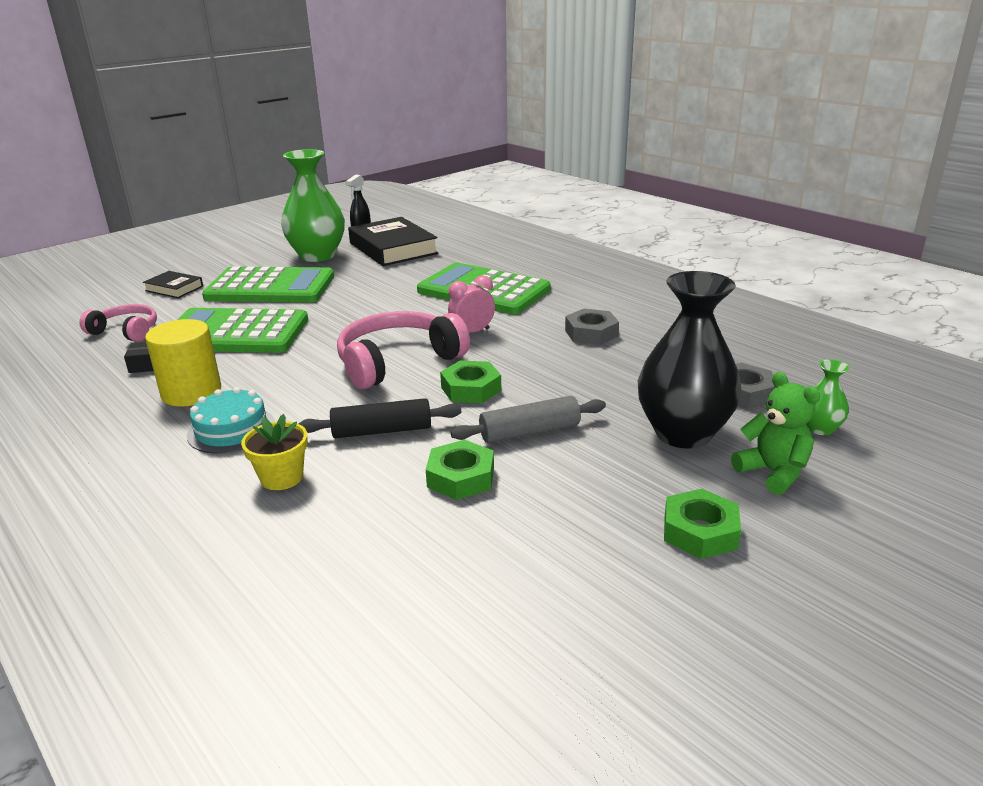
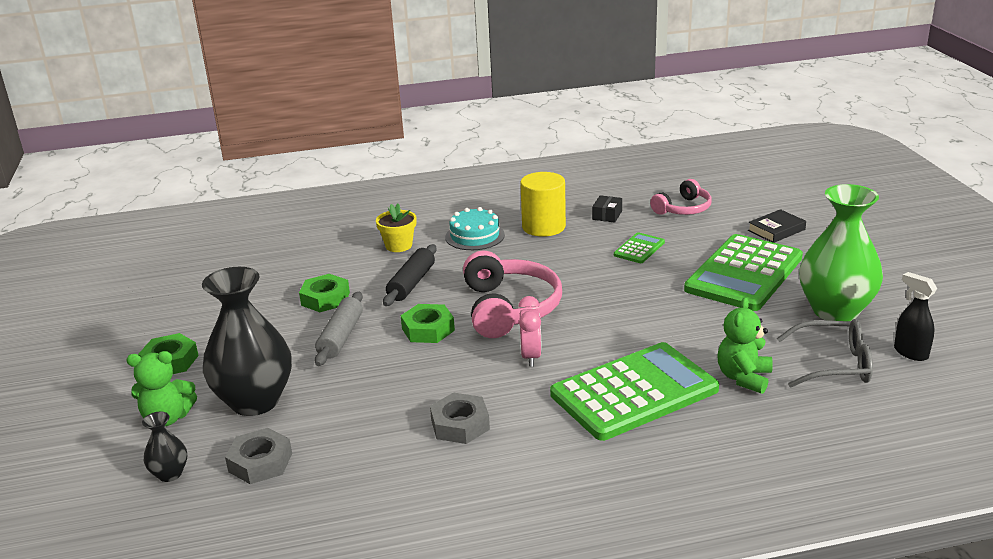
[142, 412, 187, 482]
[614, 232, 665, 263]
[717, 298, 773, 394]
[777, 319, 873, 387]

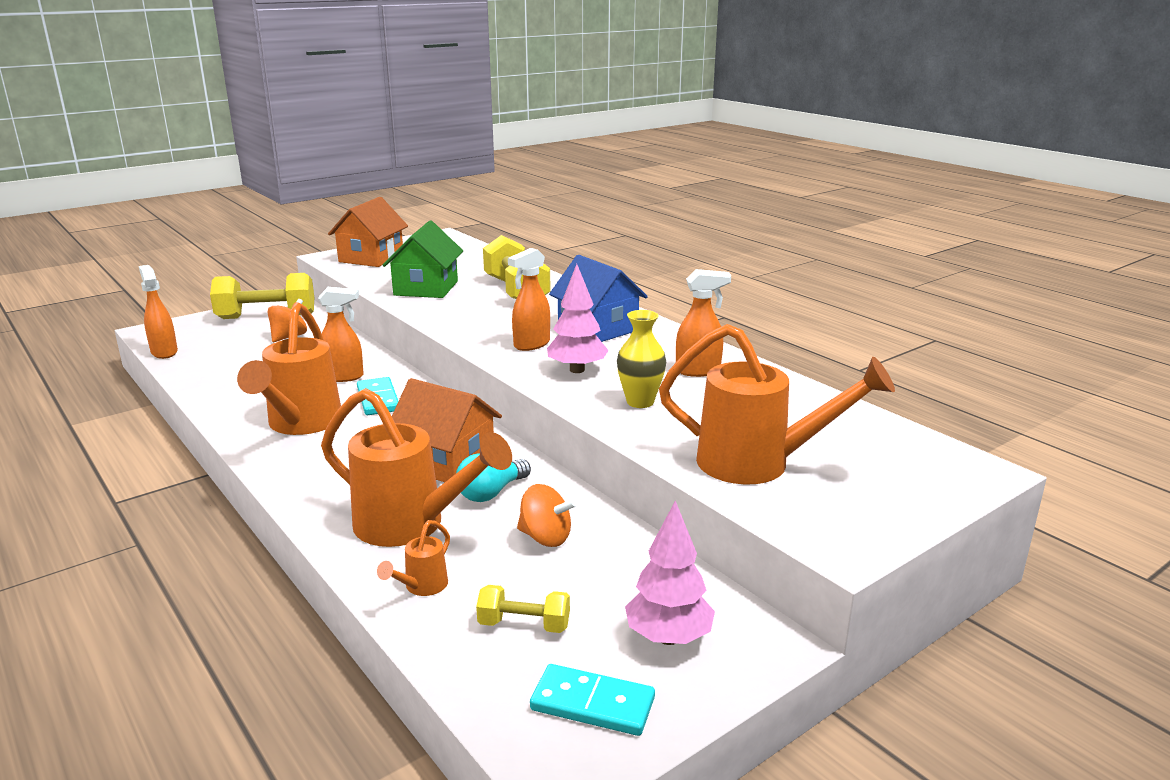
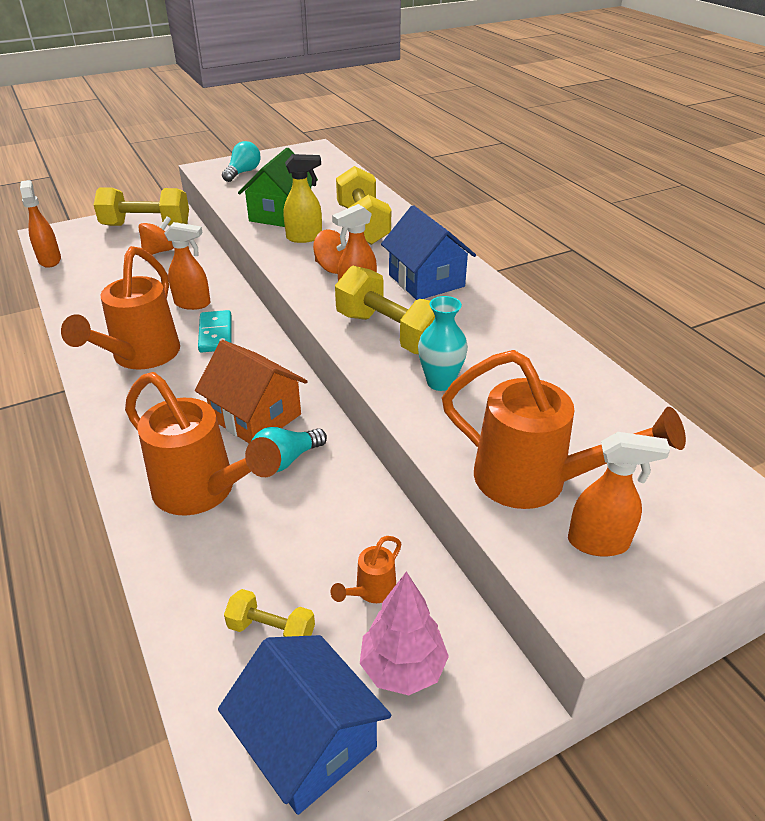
[218, 635, 391, 815]
[222, 141, 261, 182]
[283, 154, 322, 243]
[313, 229, 348, 274]
[331, 536, 401, 603]
[335, 266, 435, 354]
[418, 296, 468, 391]
[568, 432, 670, 557]

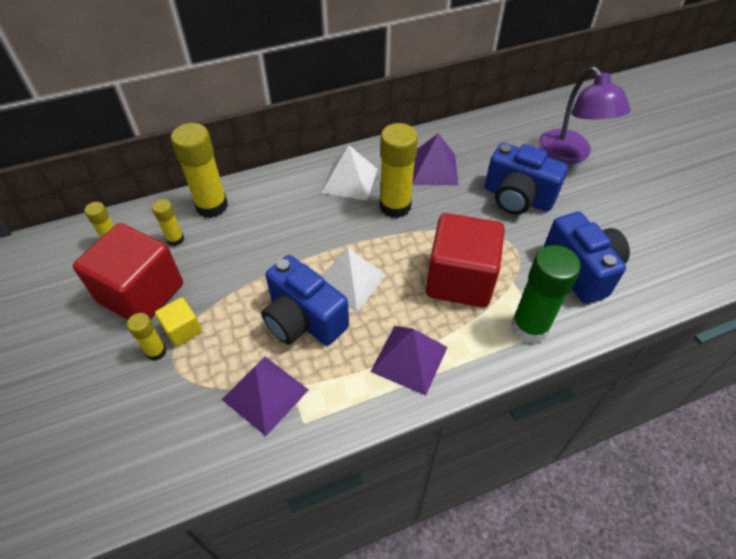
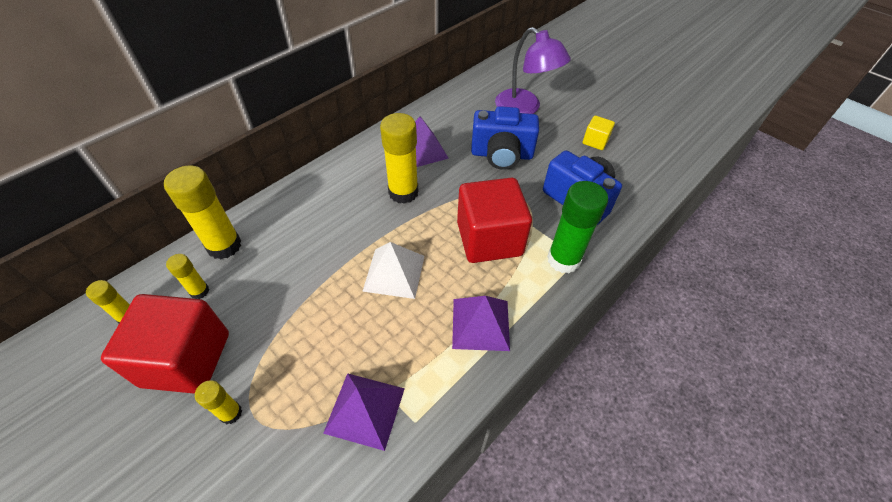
[583, 116, 615, 150]
[261, 255, 349, 346] (first image)
[321, 145, 377, 201] (first image)

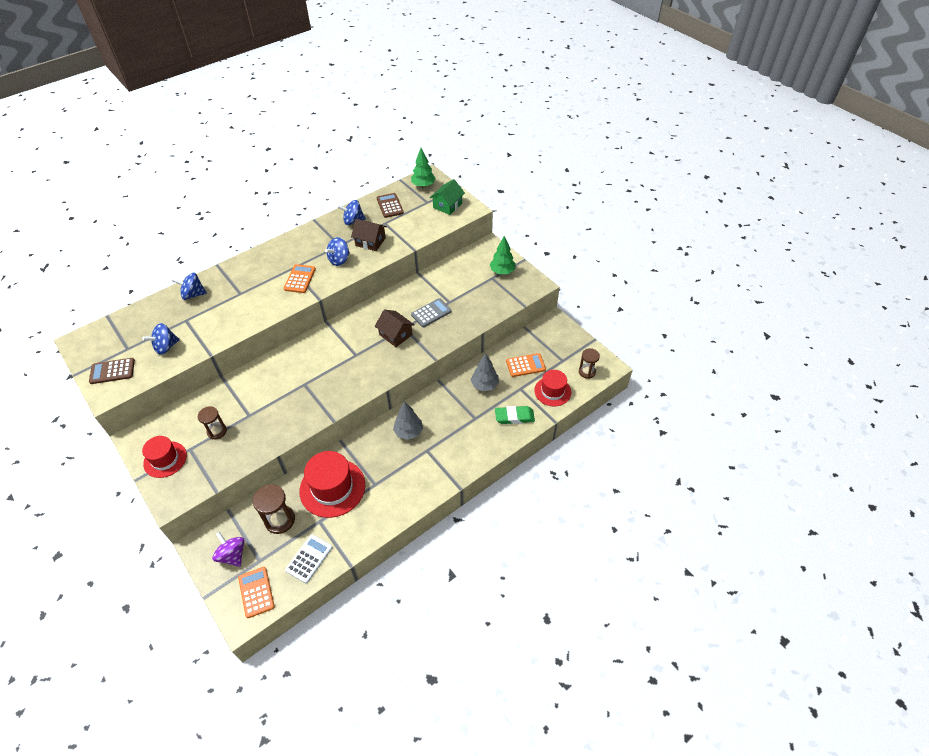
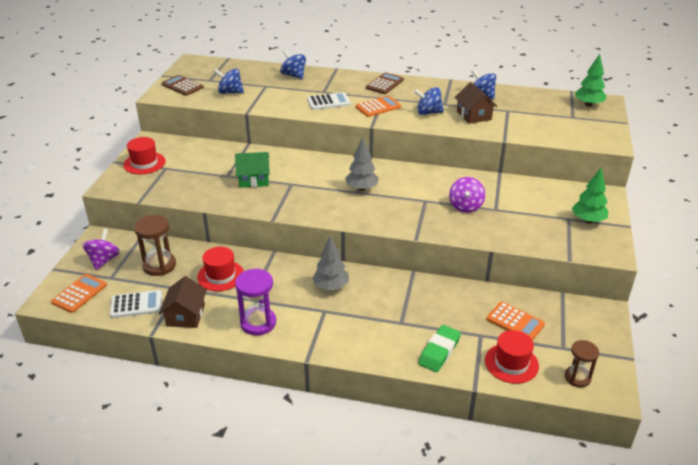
[159, 276, 207, 328]
[197, 247, 244, 291]
[235, 152, 270, 188]
[235, 269, 276, 335]
[307, 92, 351, 110]
[345, 137, 379, 191]
[366, 73, 404, 94]
[418, 325, 461, 372]
[449, 177, 485, 213]
[198, 406, 227, 439] (first image)

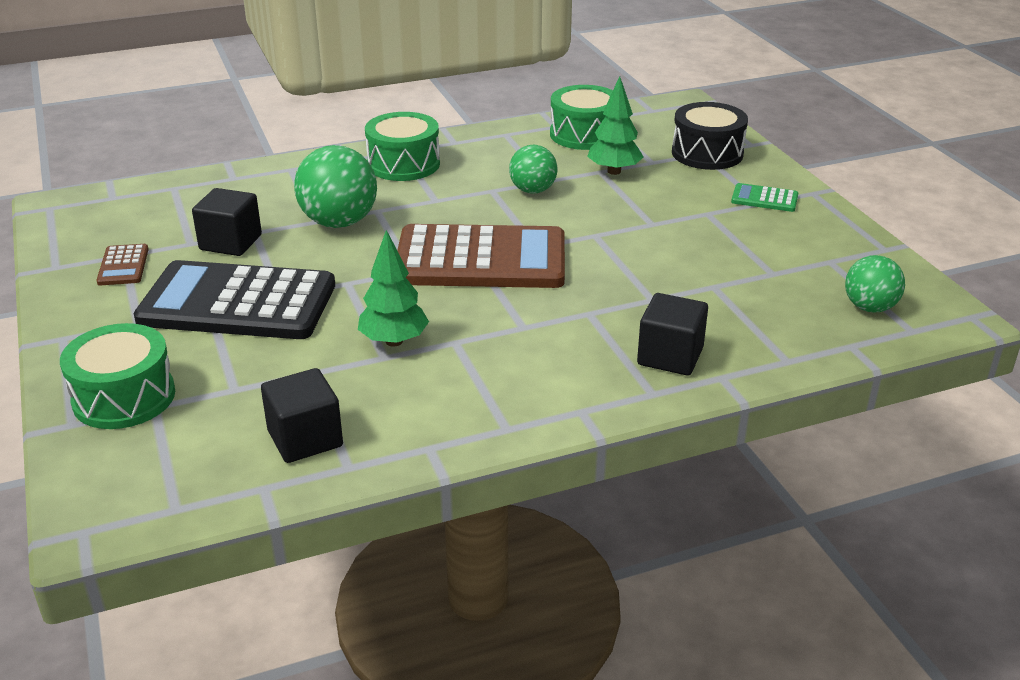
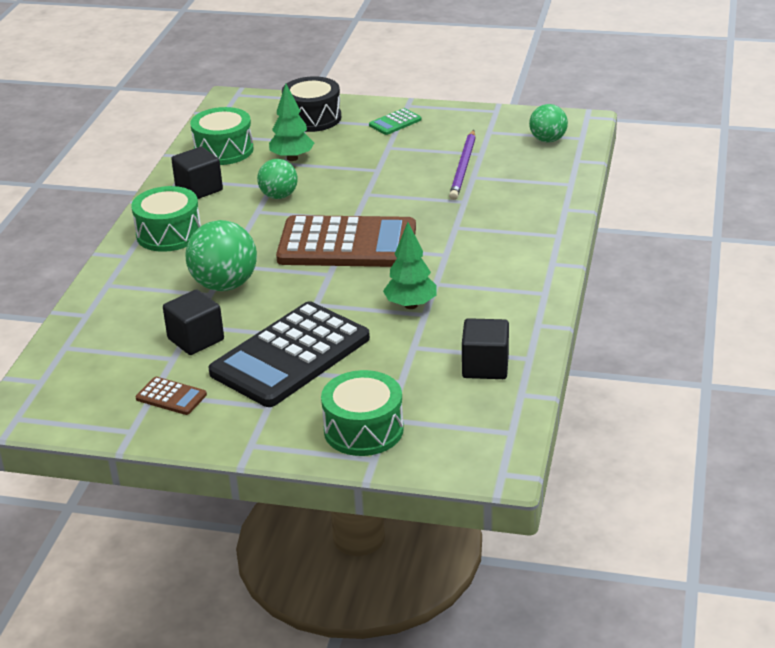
[171, 147, 223, 199]
[276, 215, 416, 267]
[449, 130, 476, 200]

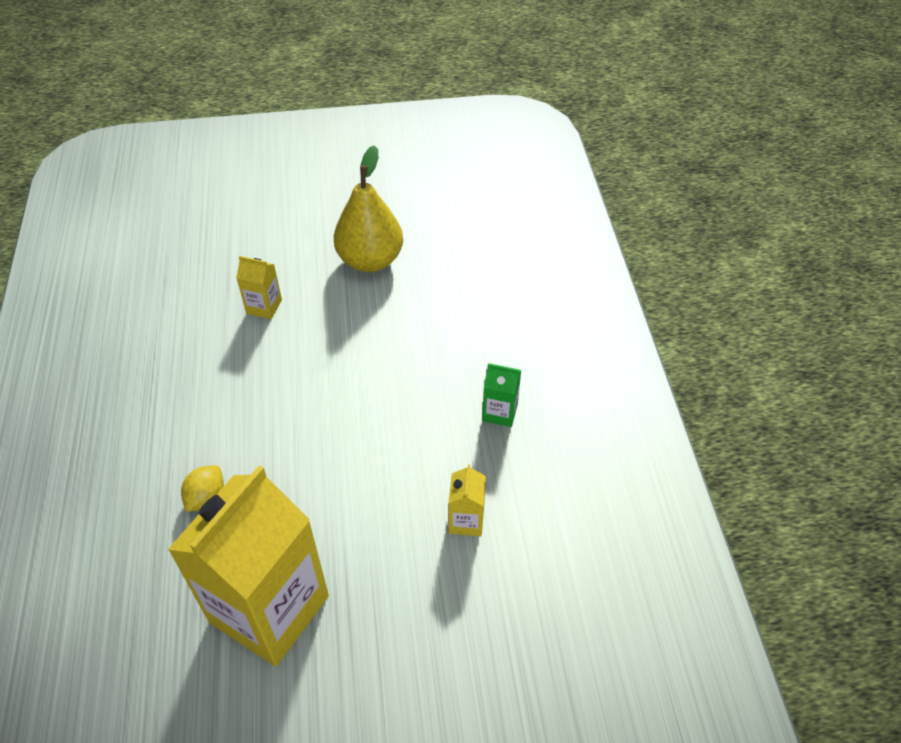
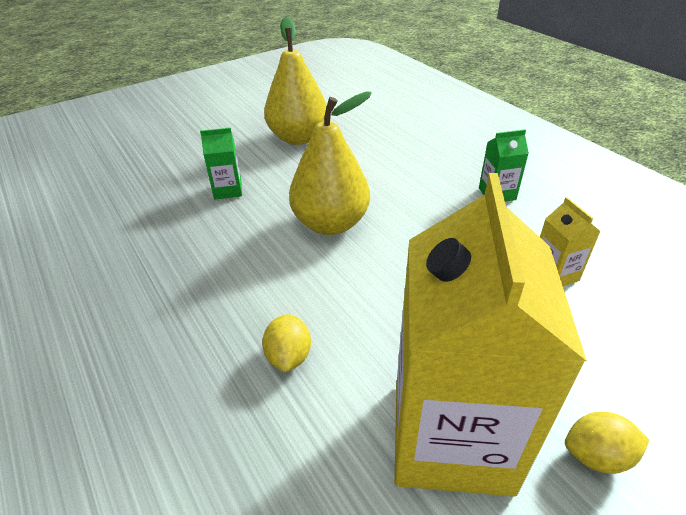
[200, 128, 242, 200]
[289, 91, 371, 235]
[565, 412, 649, 474]

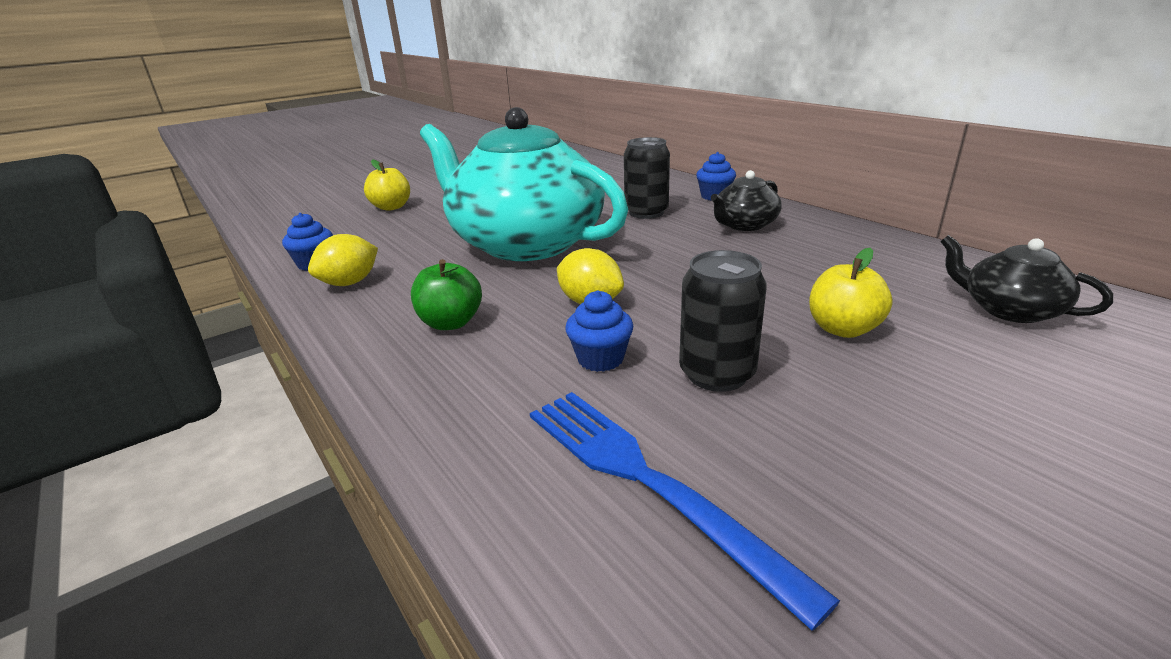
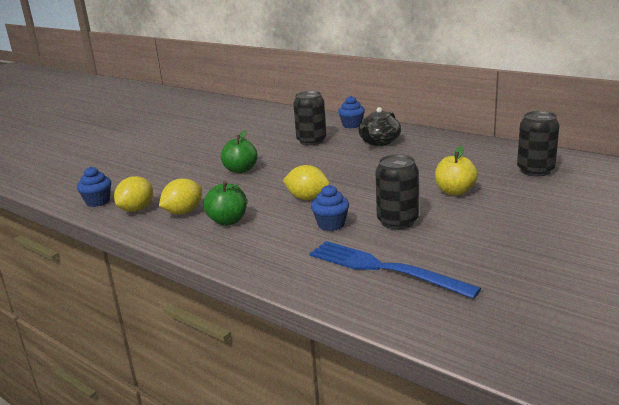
[159, 178, 202, 215]
[221, 130, 258, 173]
[517, 111, 560, 176]
[364, 159, 410, 211] (first image)

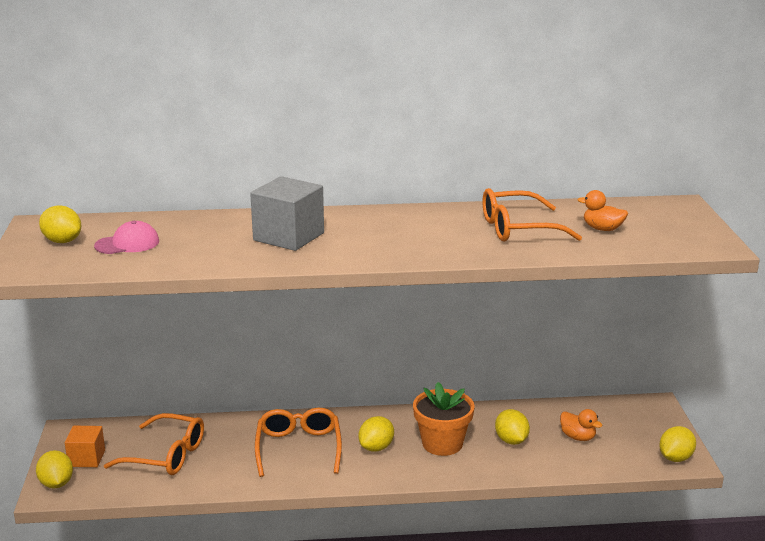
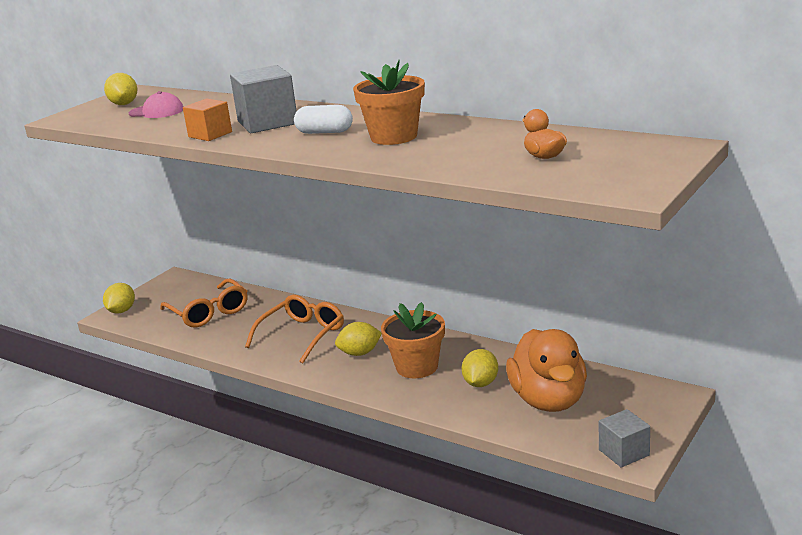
[183, 98, 232, 141]
[294, 105, 353, 134]
[353, 60, 425, 145]
[506, 329, 587, 412]
[599, 409, 650, 468]
[483, 188, 582, 241] (first image)

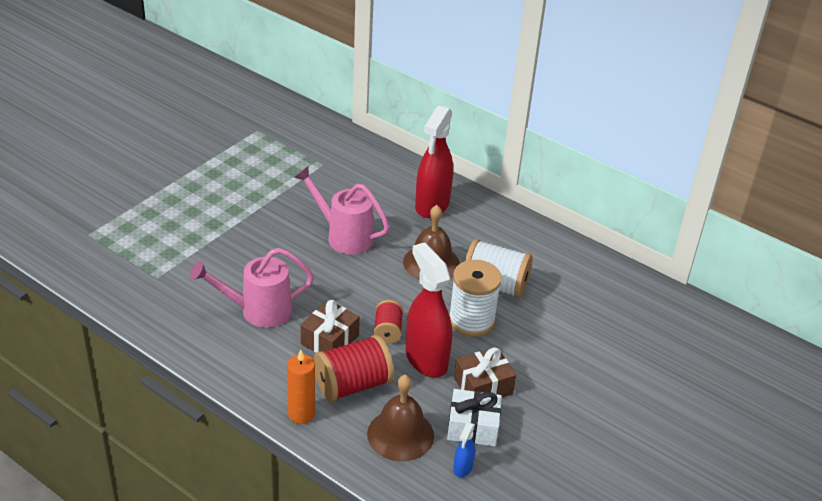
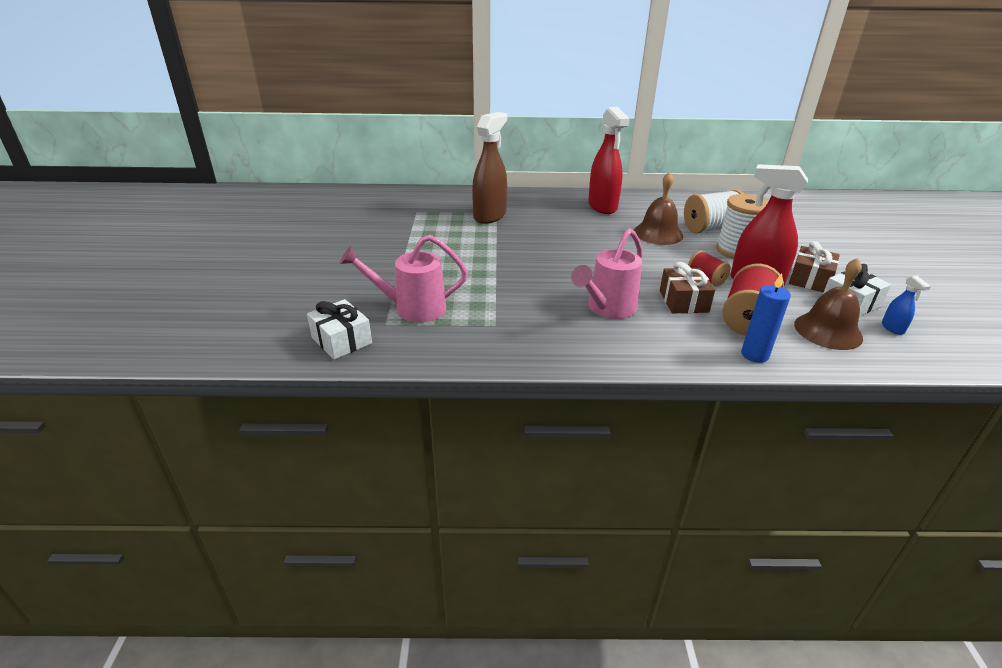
[307, 299, 372, 360]
[340, 235, 468, 323]
[472, 112, 507, 224]
[741, 273, 791, 363]

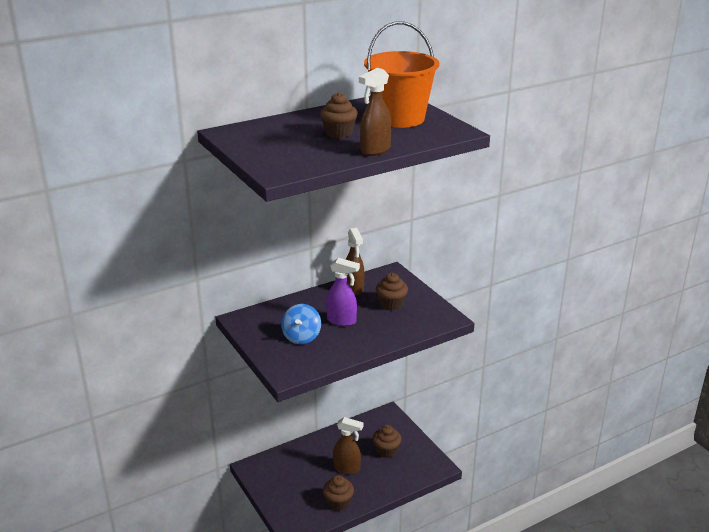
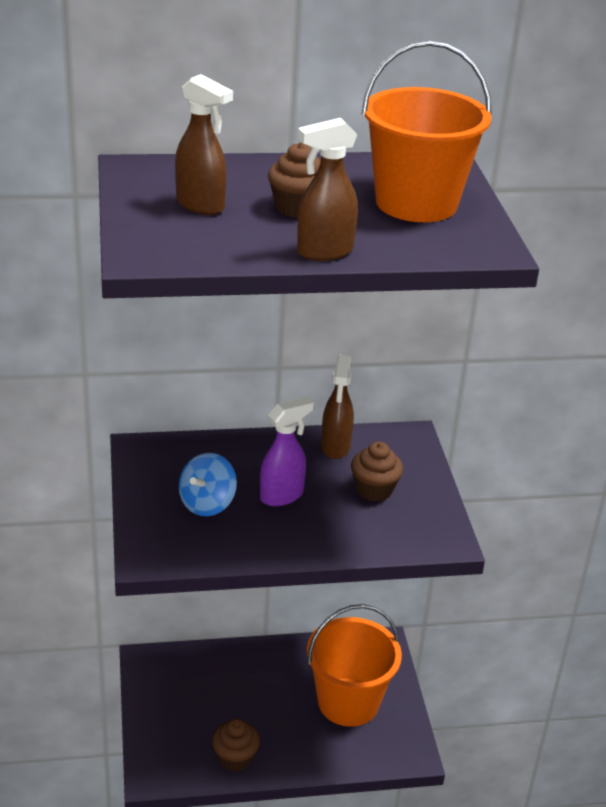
[175, 74, 233, 215]
[260, 397, 314, 506]
[307, 604, 402, 727]

